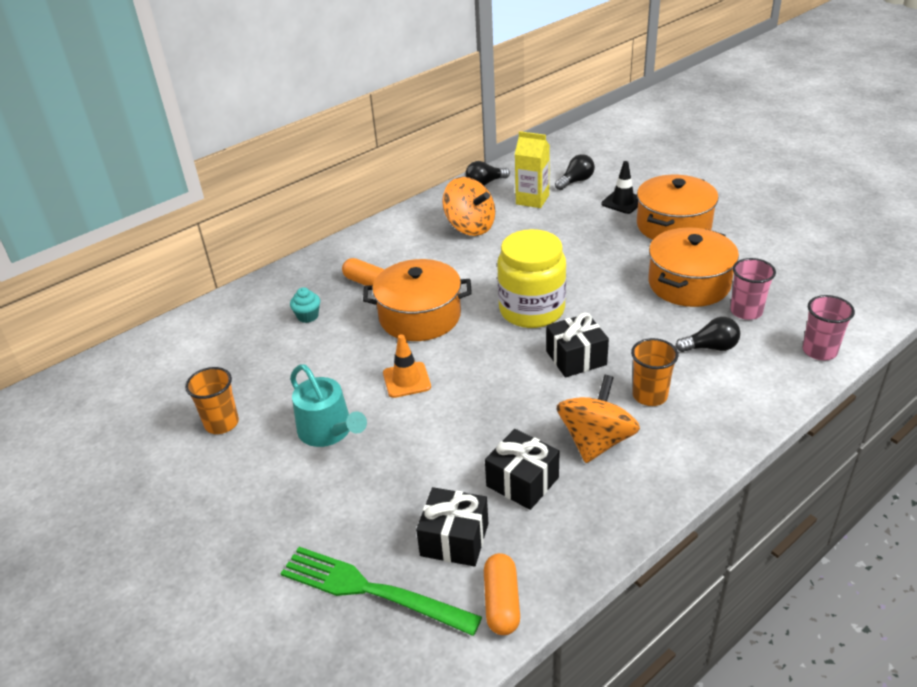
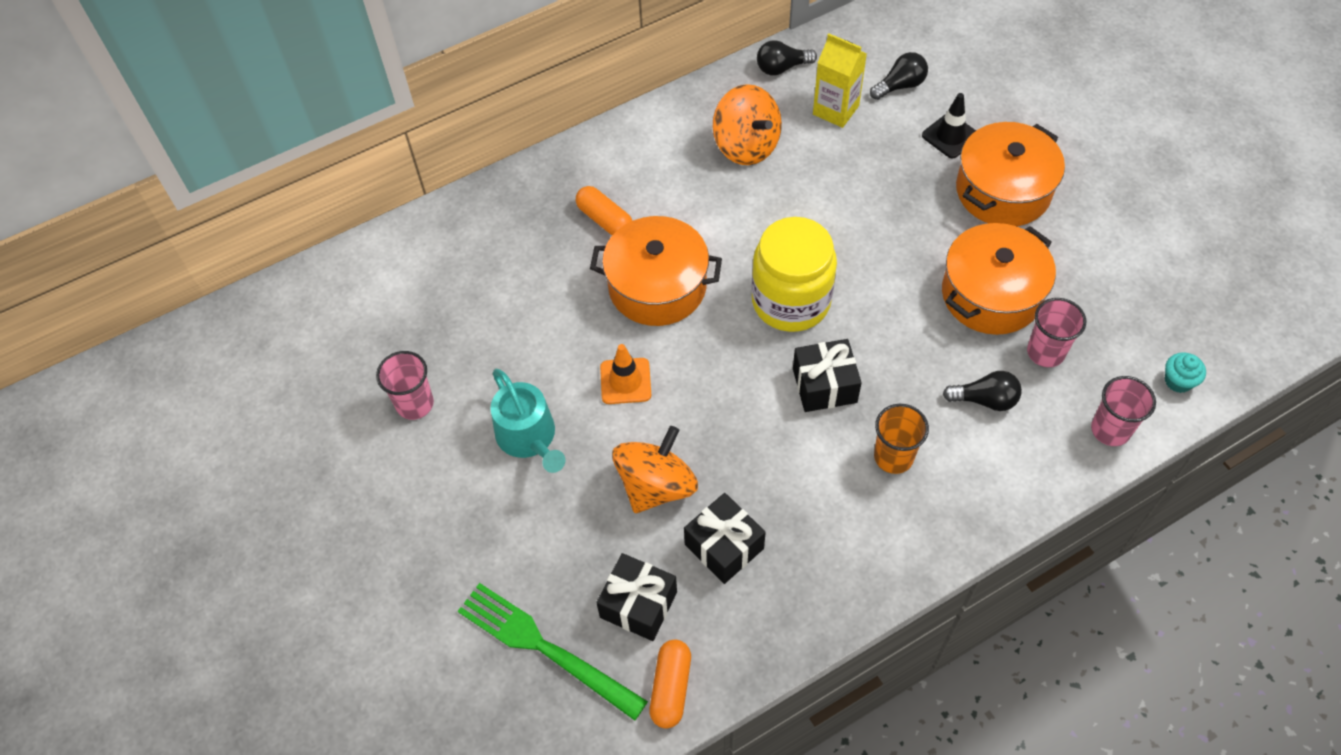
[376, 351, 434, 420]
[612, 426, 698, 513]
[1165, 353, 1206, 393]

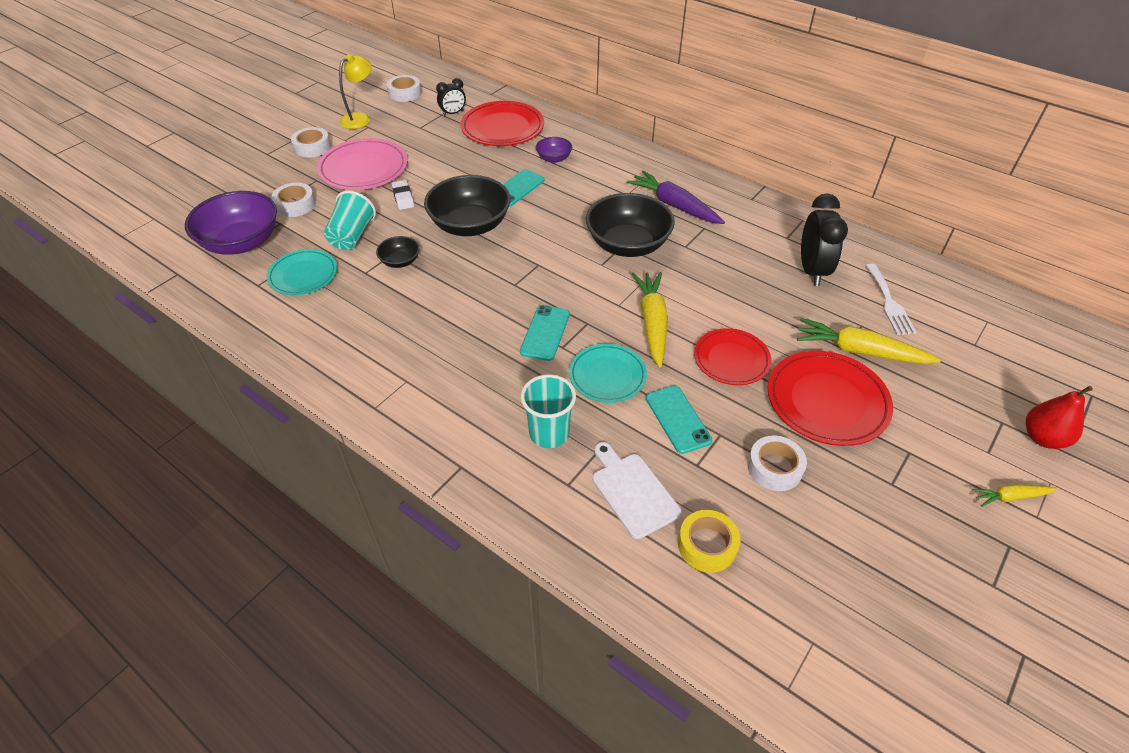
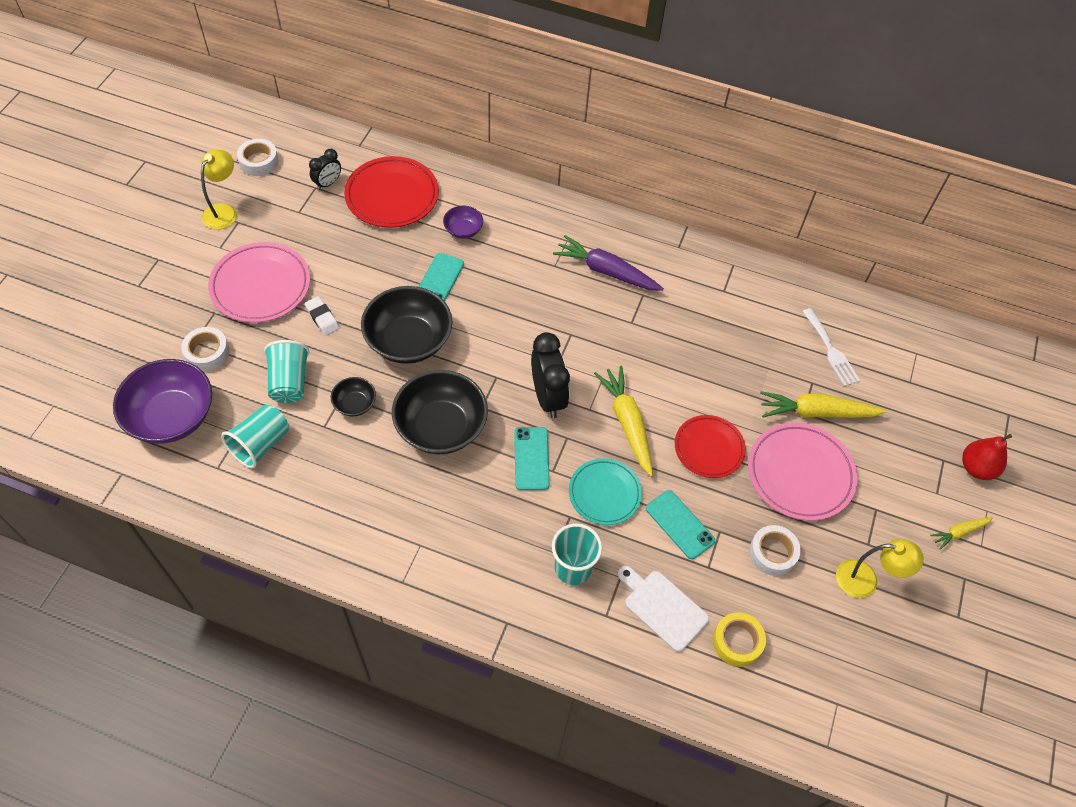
[221, 404, 289, 468]
[392, 370, 488, 454]
[531, 332, 570, 418]
[748, 423, 857, 521]
[836, 539, 924, 598]
[291, 127, 331, 158] (first image)

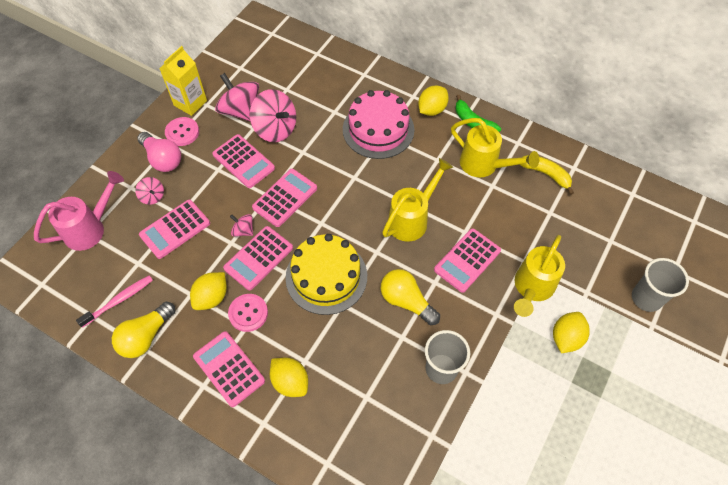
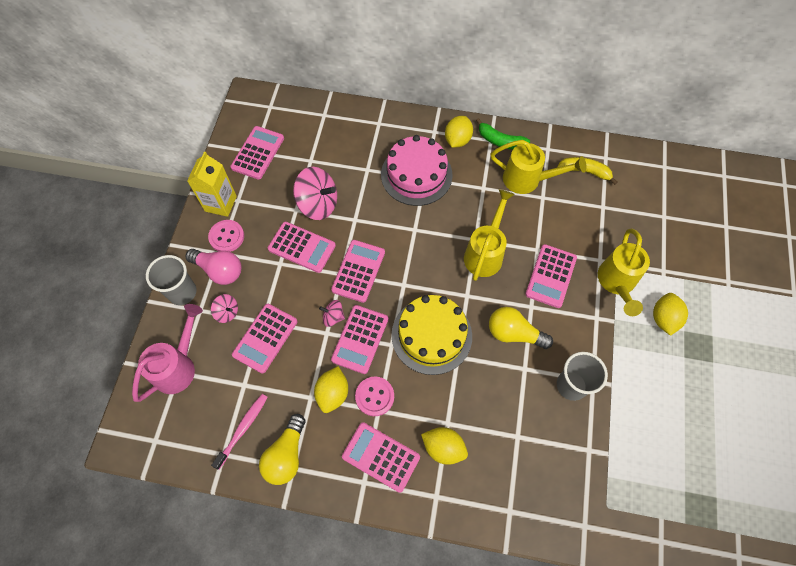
[146, 255, 197, 305]
[230, 126, 284, 179]
[215, 73, 259, 121] (first image)

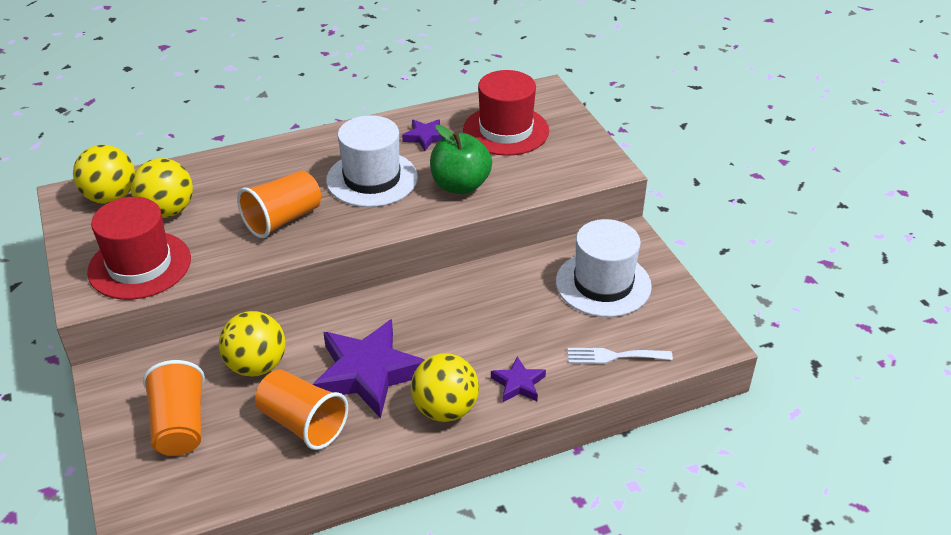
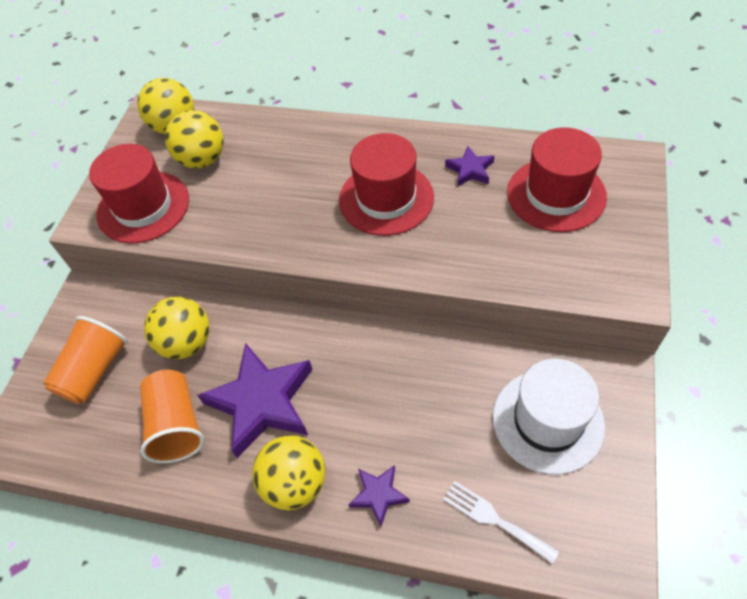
[339, 133, 434, 236]
[237, 171, 321, 238] (first image)
[430, 125, 492, 194] (first image)

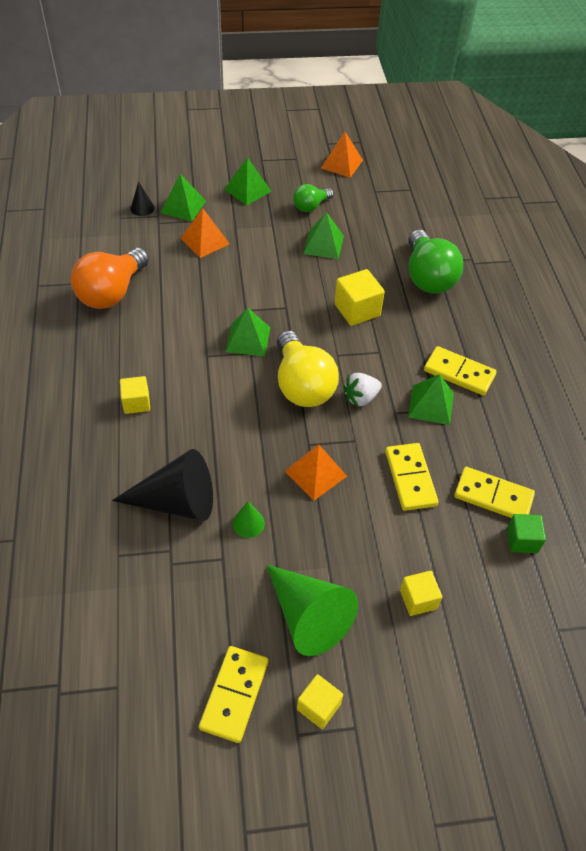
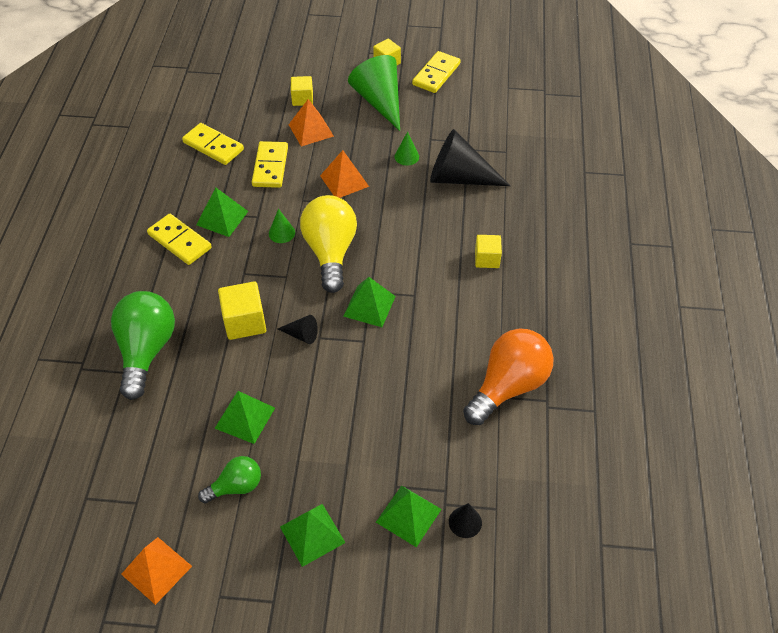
[269, 209, 295, 243]
[278, 315, 318, 344]
[288, 99, 334, 146]
[507, 514, 546, 553] (first image)

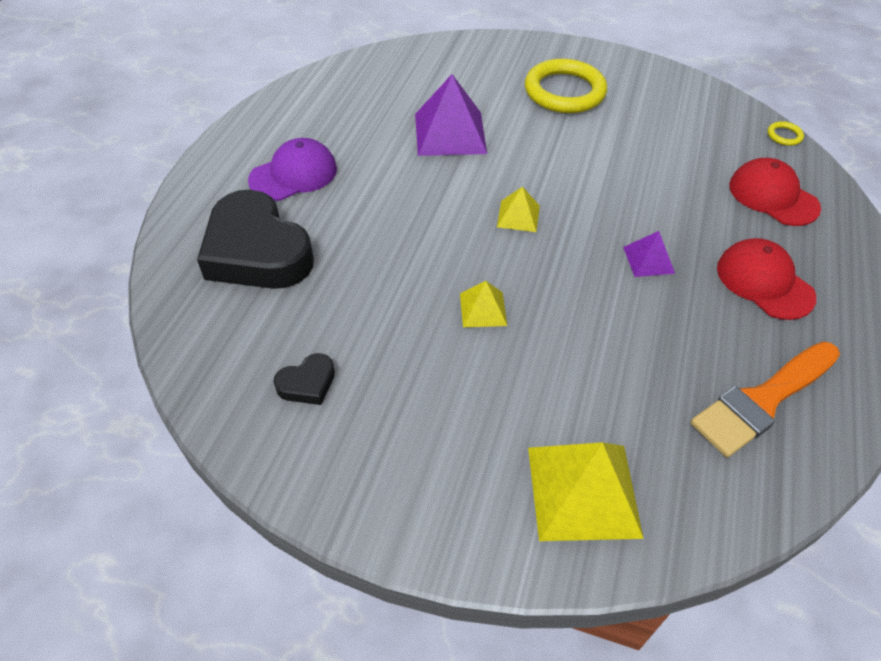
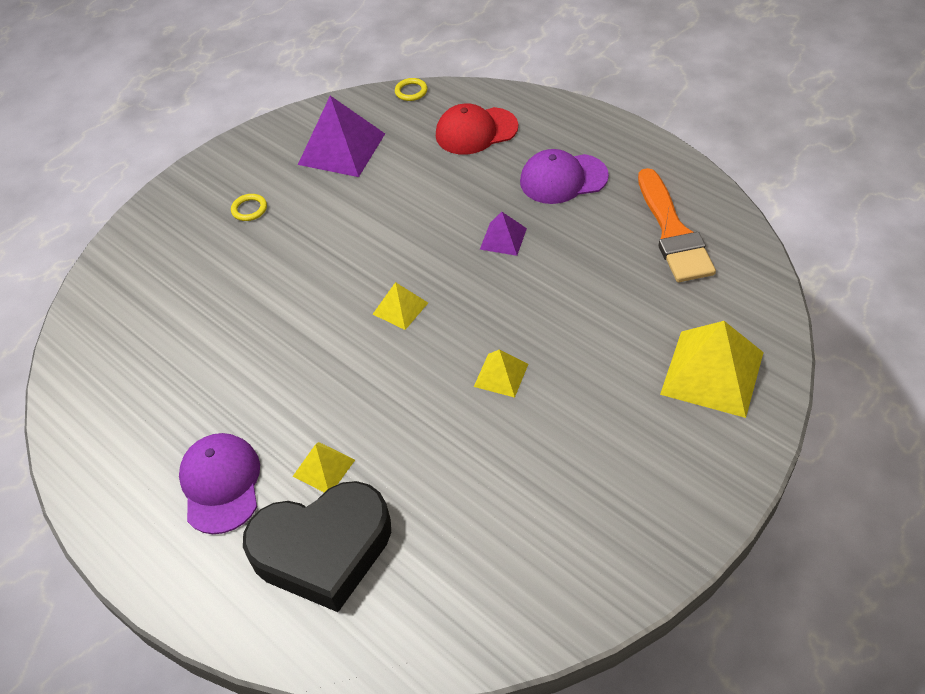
[231, 194, 267, 221]
[292, 442, 355, 492]
[298, 96, 385, 177]
[520, 149, 609, 204]
[274, 353, 335, 405] (first image)

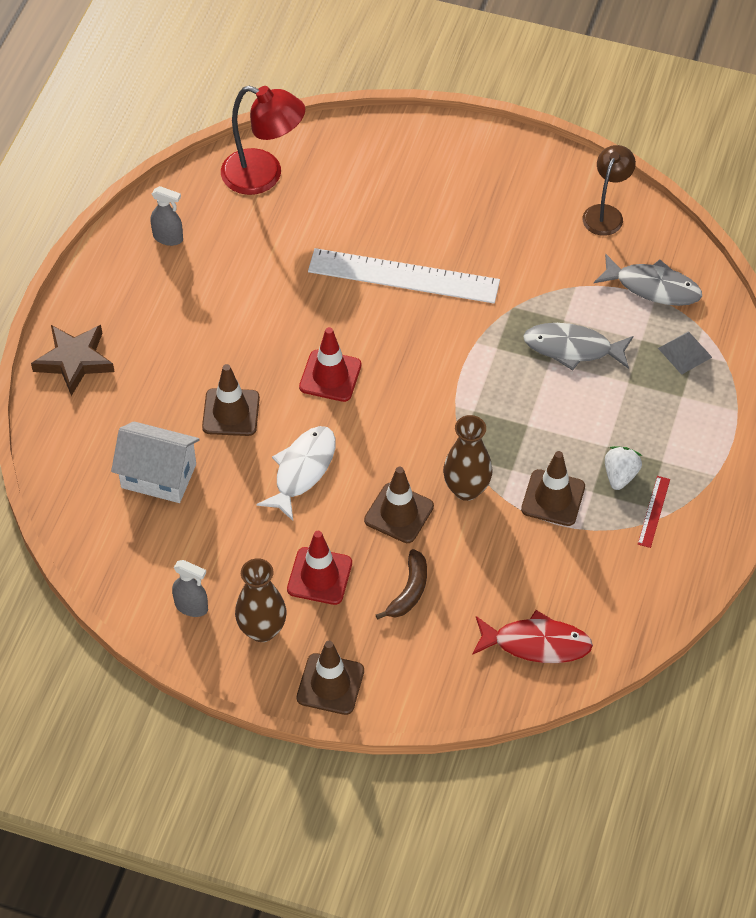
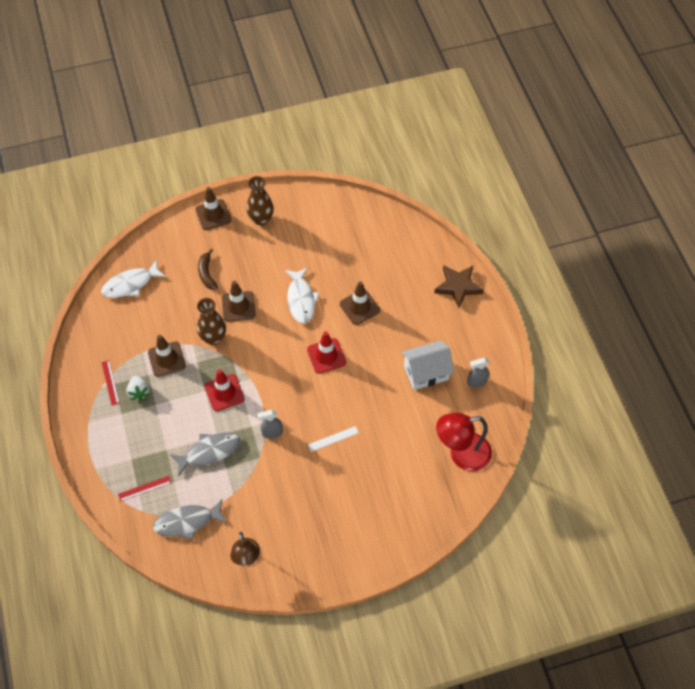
[101, 259, 166, 298]
[118, 476, 171, 502]
[205, 369, 245, 411]
[257, 410, 283, 439]
[308, 426, 359, 452]
[401, 340, 454, 390]

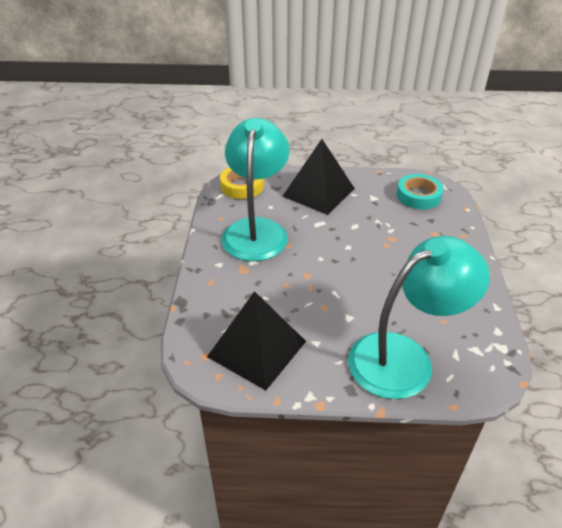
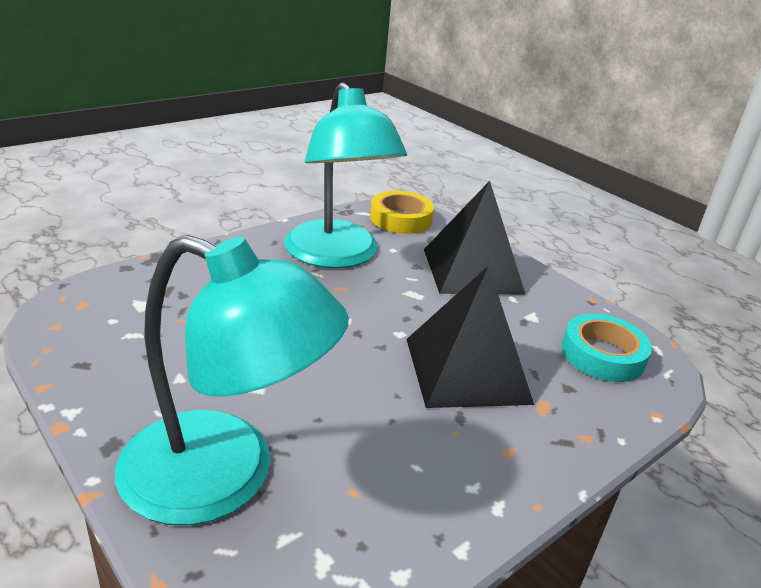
[284, 82, 407, 268]
[406, 266, 534, 408]

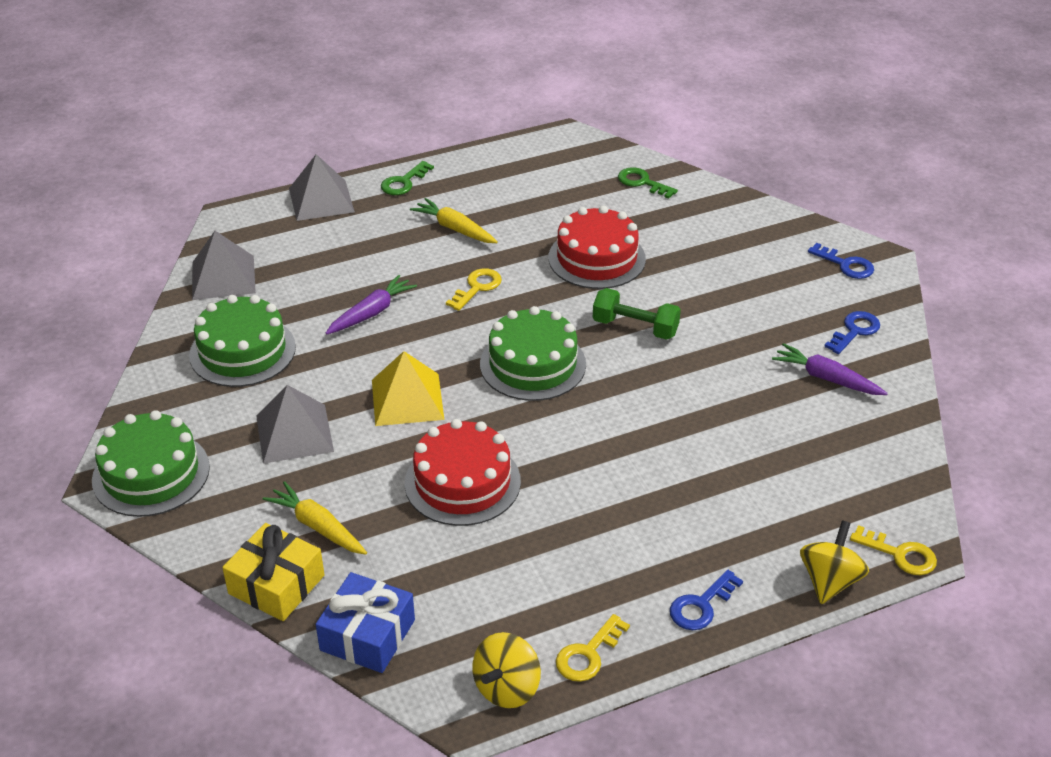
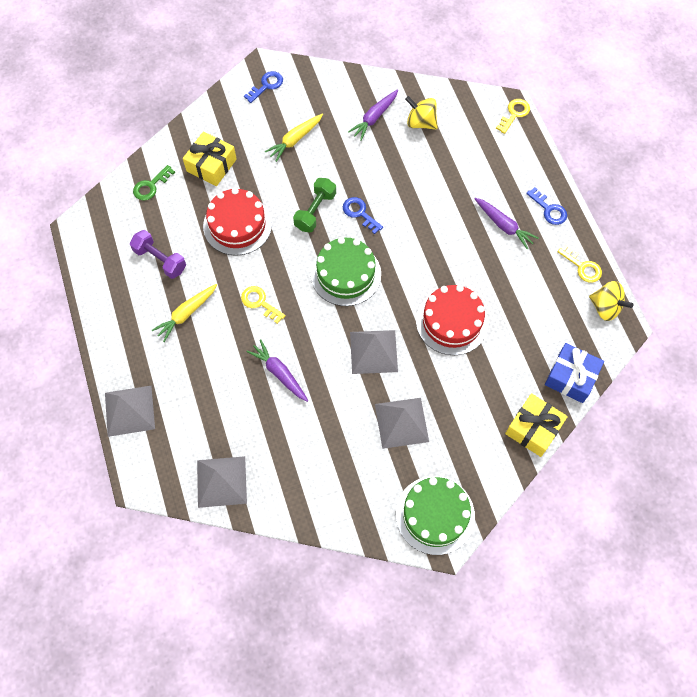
[130, 230, 186, 279]
[183, 131, 237, 186]
[265, 114, 323, 162]
[343, 197, 383, 234]
[350, 330, 398, 374]
[405, 96, 438, 130]
[474, 198, 538, 249]
[189, 295, 296, 387] (first image)
[381, 161, 434, 195] (first image)

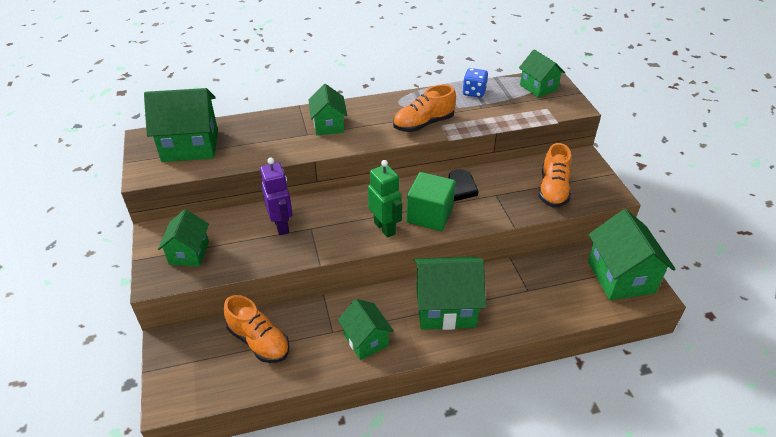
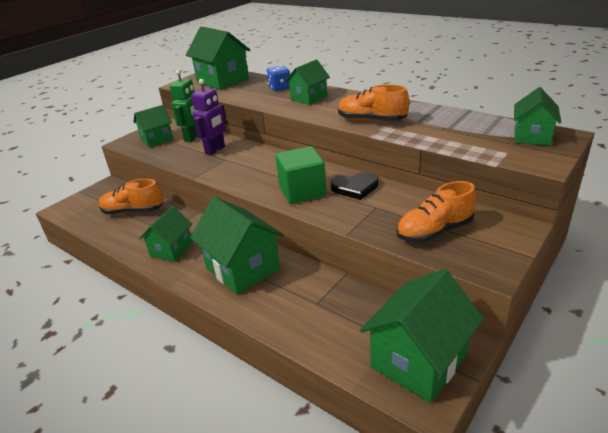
[99, 179, 163, 214]
[169, 70, 197, 142]
[266, 65, 290, 91]

